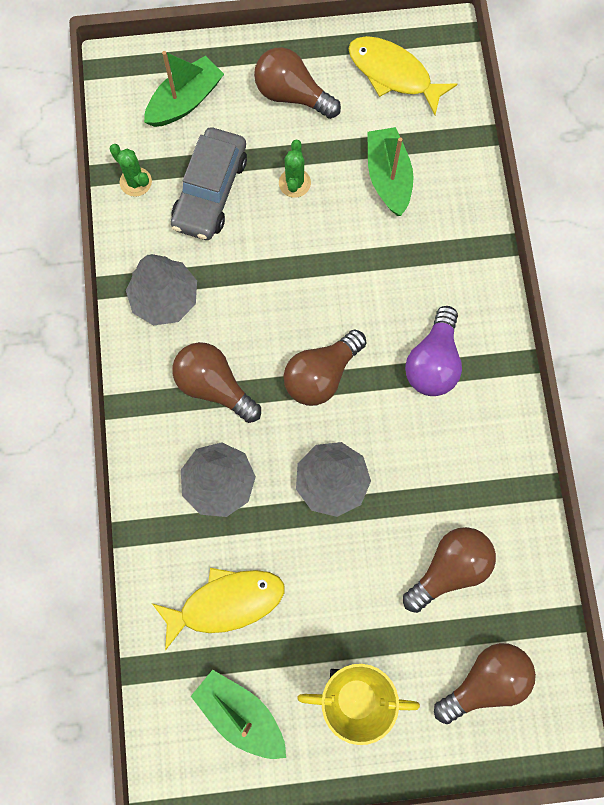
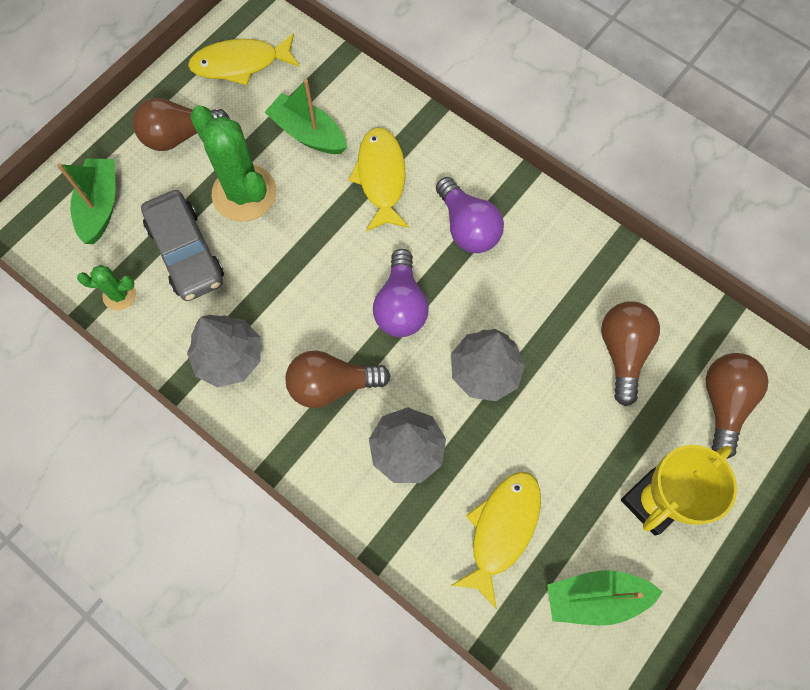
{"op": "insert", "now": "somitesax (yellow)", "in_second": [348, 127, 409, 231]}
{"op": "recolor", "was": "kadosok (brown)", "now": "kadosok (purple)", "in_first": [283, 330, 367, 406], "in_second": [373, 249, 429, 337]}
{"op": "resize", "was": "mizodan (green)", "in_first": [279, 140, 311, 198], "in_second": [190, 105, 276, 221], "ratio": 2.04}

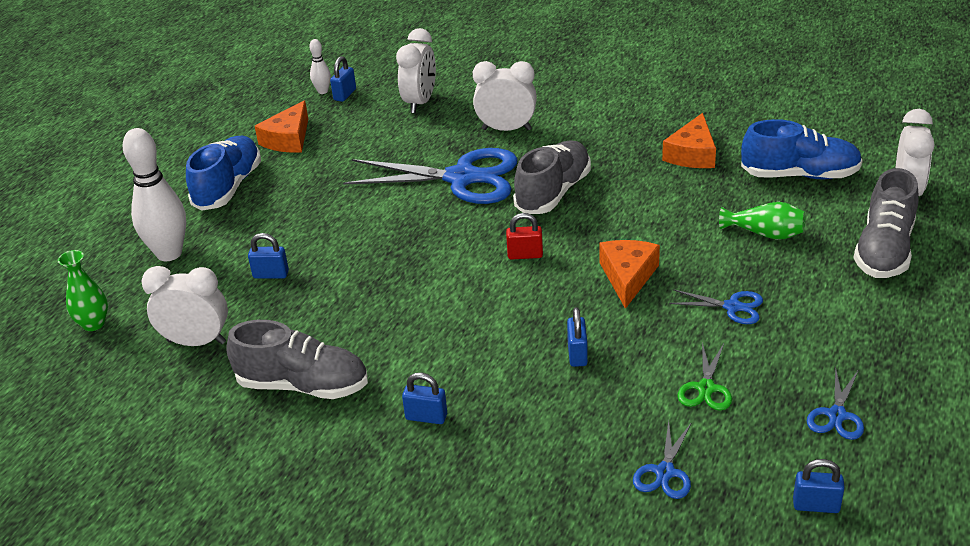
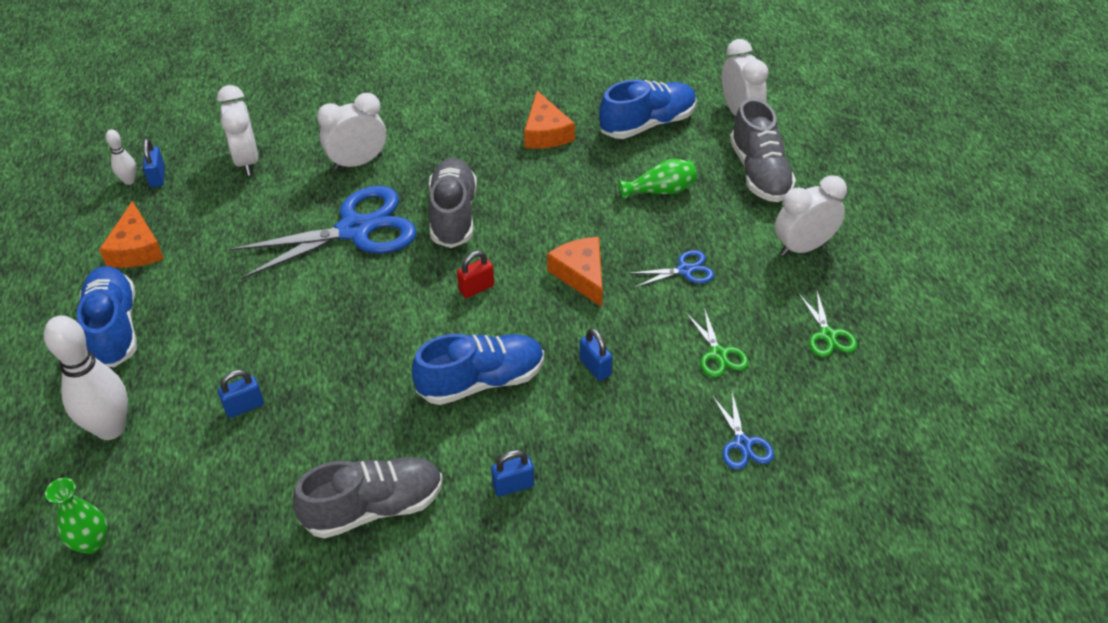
{"op": "delete", "was": "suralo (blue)", "in_first": [793, 459, 845, 513]}
{"op": "insert", "now": "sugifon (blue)", "in_second": [412, 334, 544, 405]}
{"op": "move", "was": "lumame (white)", "in_first": [141, 266, 228, 346], "in_second": [775, 175, 847, 256]}
{"op": "recolor", "was": "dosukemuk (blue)", "now": "dosukemuk (green)", "in_first": [807, 366, 864, 440], "in_second": [798, 291, 857, 357]}

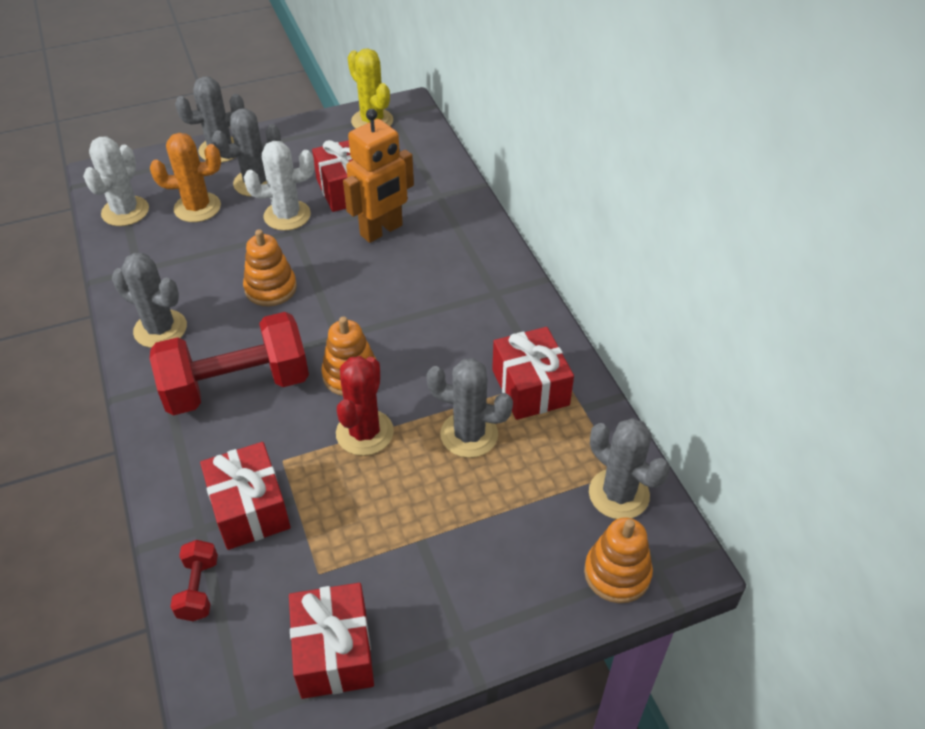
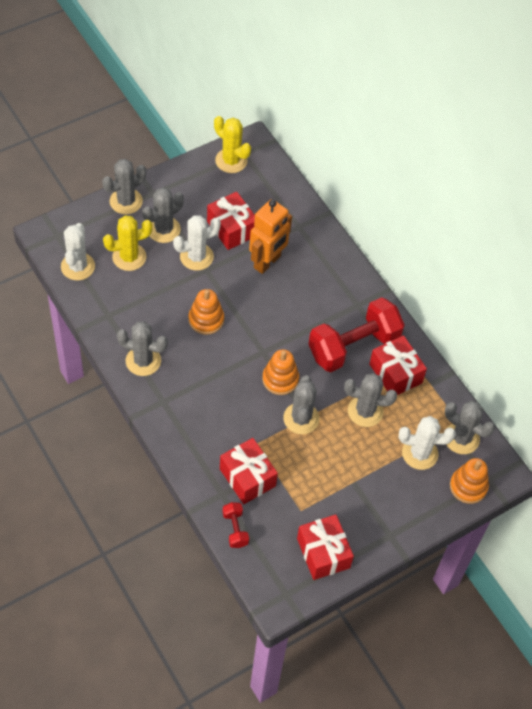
{"op": "insert", "now": "mizodan (white)", "in_second": [398, 416, 456, 470]}
{"op": "move", "was": "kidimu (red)", "in_first": [150, 312, 309, 415], "in_second": [309, 297, 404, 372]}
{"op": "recolor", "was": "mizodan (orange)", "now": "mizodan (yellow)", "in_first": [150, 133, 221, 222], "in_second": [103, 215, 153, 271]}
{"op": "recolor", "was": "mizodan (red)", "now": "mizodan (grey)", "in_first": [336, 356, 394, 456], "in_second": [283, 375, 320, 434]}

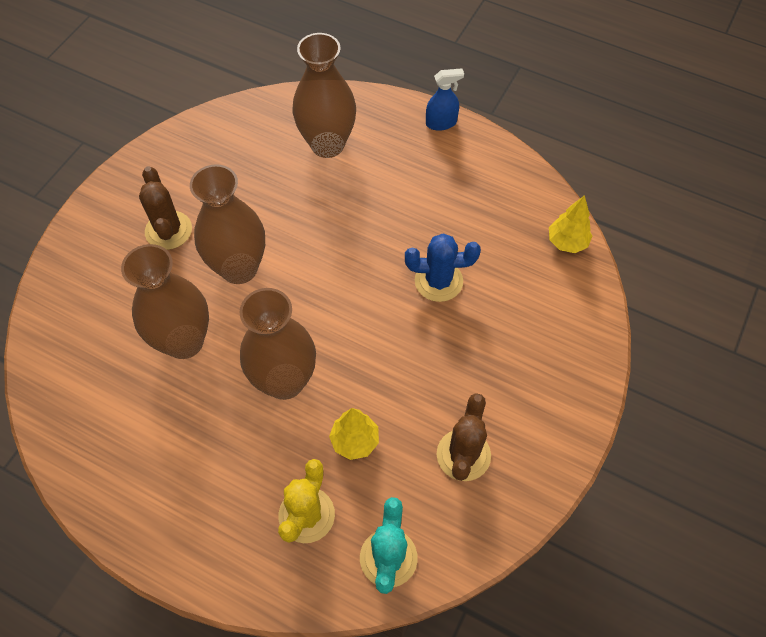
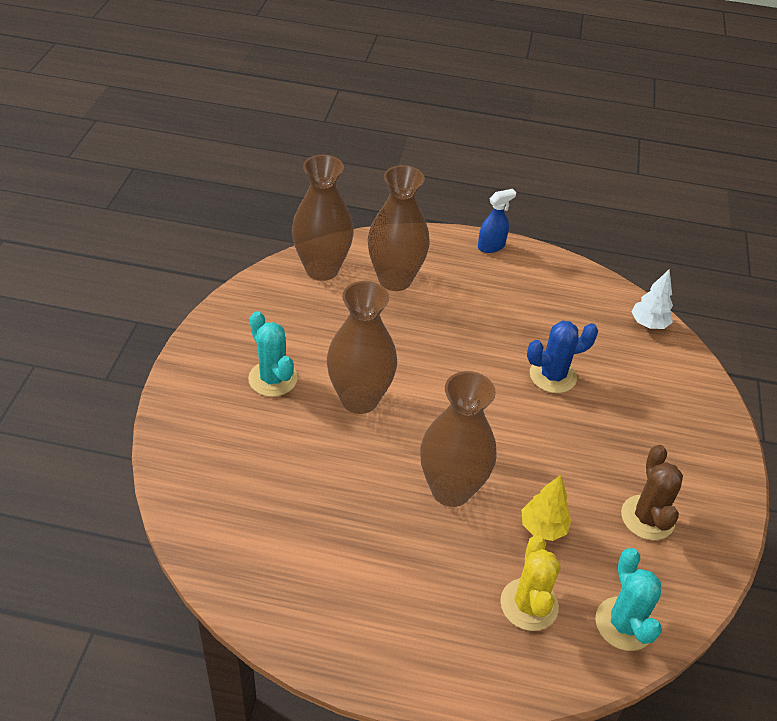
{"op": "move", "was": "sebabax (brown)", "in_first": [121, 244, 209, 359], "in_second": [292, 155, 354, 281]}
{"op": "recolor", "was": "mizodan (brown)", "now": "mizodan (turquoise)", "in_first": [139, 166, 192, 250], "in_second": [248, 311, 298, 397]}
{"op": "recolor", "was": "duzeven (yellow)", "now": "duzeven (white)", "in_first": [549, 195, 592, 253], "in_second": [632, 269, 673, 329]}

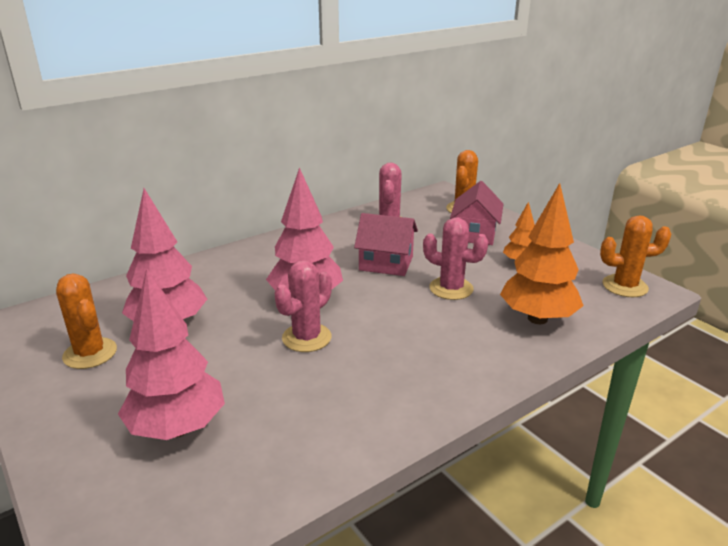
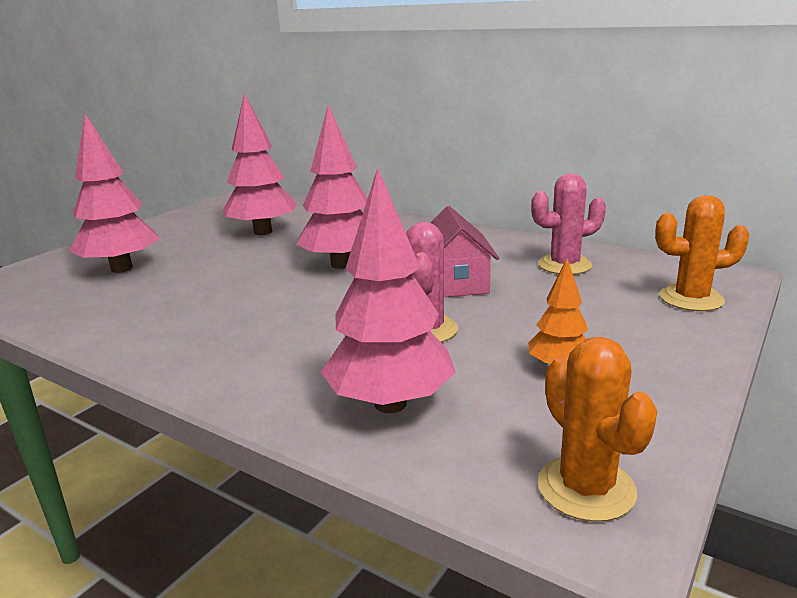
{"op": "delete", "was": "mizodan (orange)", "in_first": [56, 274, 117, 369]}
{"op": "delete", "was": "mizodan (pink)", "in_first": [274, 260, 332, 352]}
{"op": "delete", "was": "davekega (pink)", "in_first": [450, 181, 503, 245]}
{"op": "recolor", "was": "duzeven (orange)", "now": "duzeven (pink)", "in_first": [500, 183, 584, 324], "in_second": [321, 168, 456, 413]}

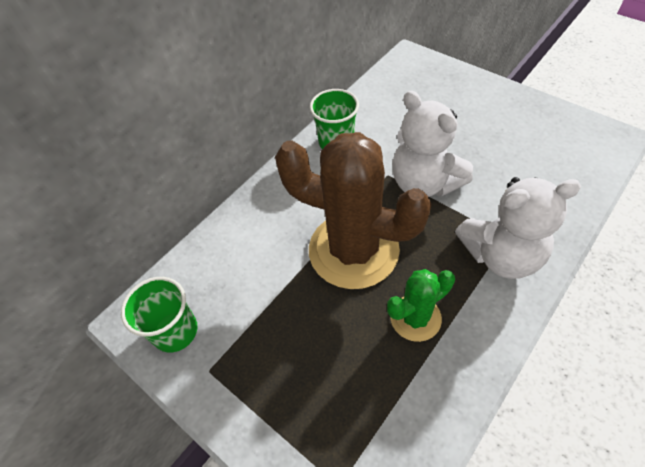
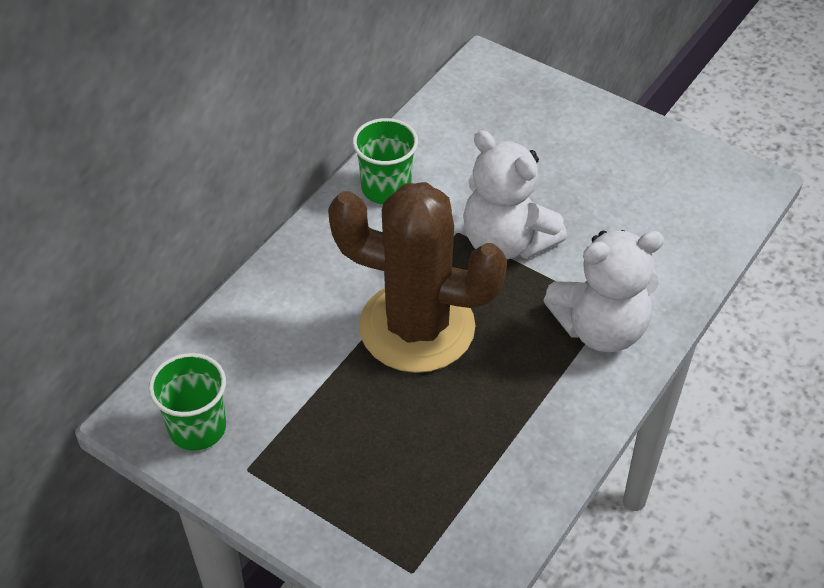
{"op": "delete", "was": "mizodan (green)", "in_first": [387, 269, 455, 342]}

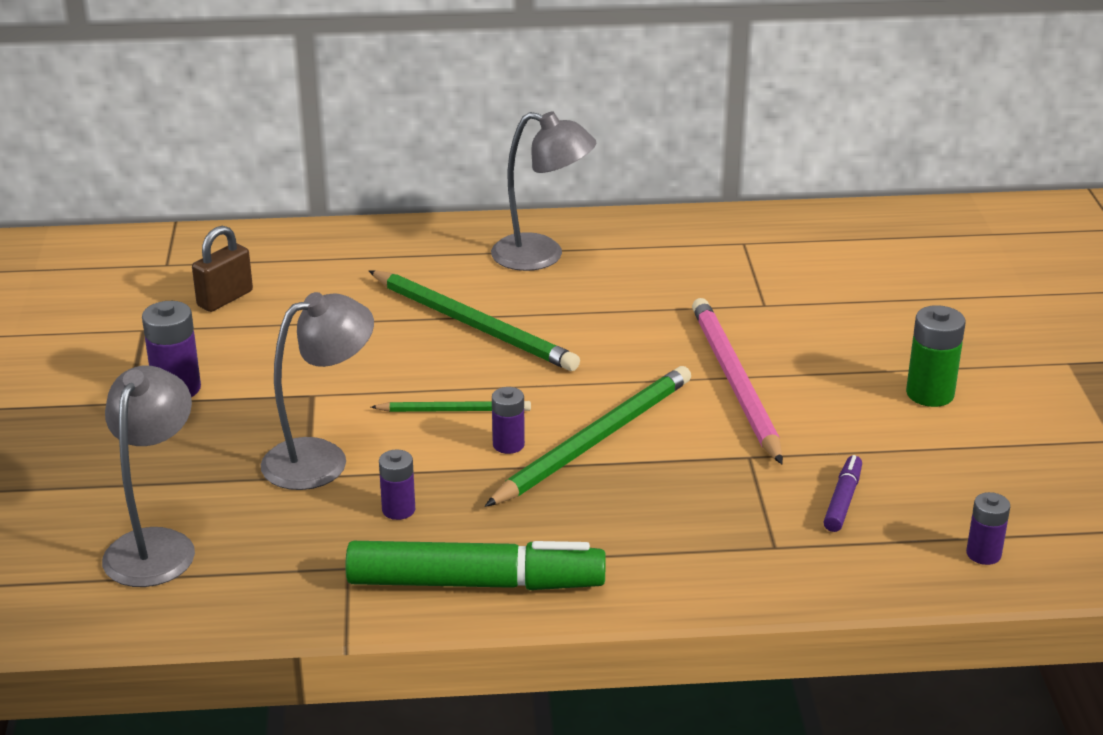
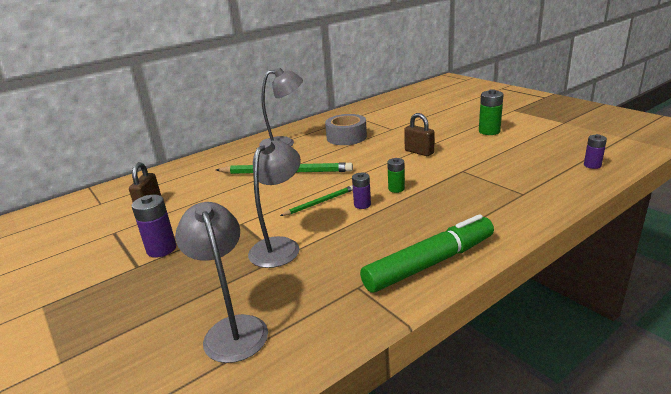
{"op": "delete", "was": "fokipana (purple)", "in_first": [379, 449, 415, 520]}
{"op": "delete", "was": "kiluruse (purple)", "in_first": [823, 455, 862, 532]}
{"op": "insert", "now": "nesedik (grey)", "in_second": [325, 114, 367, 145]}
{"op": "replace", "was": "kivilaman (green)", "now": "fokipana (green)", "in_first": [485, 366, 691, 507], "in_second": [387, 158, 405, 193]}
{"op": "replace", "was": "kivilaman (pink)", "now": "suralo (brown)", "in_first": [692, 298, 783, 464], "in_second": [404, 113, 435, 156]}

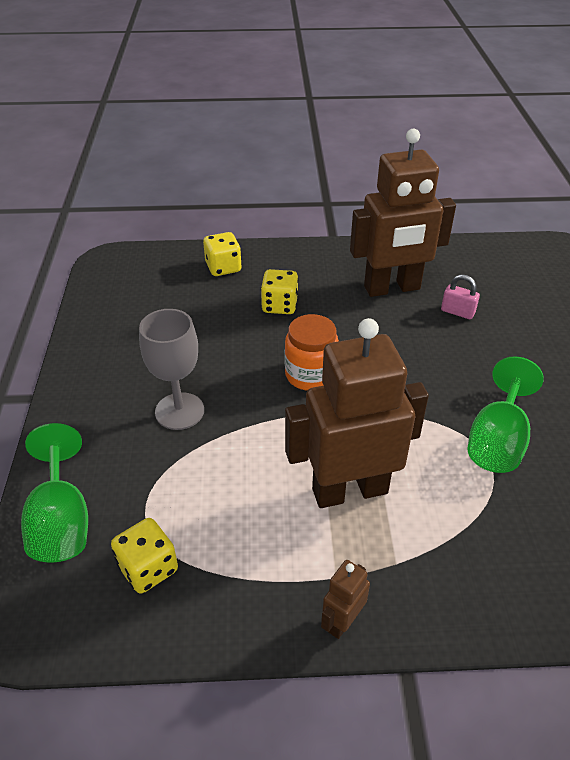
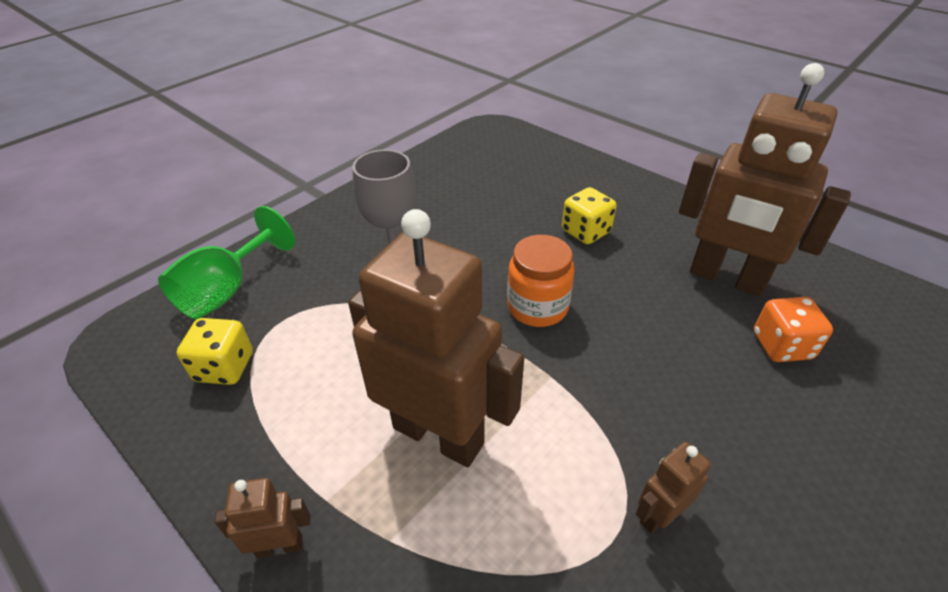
{"op": "delete", "was": "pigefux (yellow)", "in_first": [203, 232, 242, 276]}
{"op": "replace", "was": "suralo (pink)", "now": "pigefux (orange)", "in_first": [441, 274, 480, 319], "in_second": [753, 297, 833, 362]}
{"op": "replace", "was": "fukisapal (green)", "now": "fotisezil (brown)", "in_first": [468, 356, 544, 473], "in_second": [635, 442, 711, 534]}

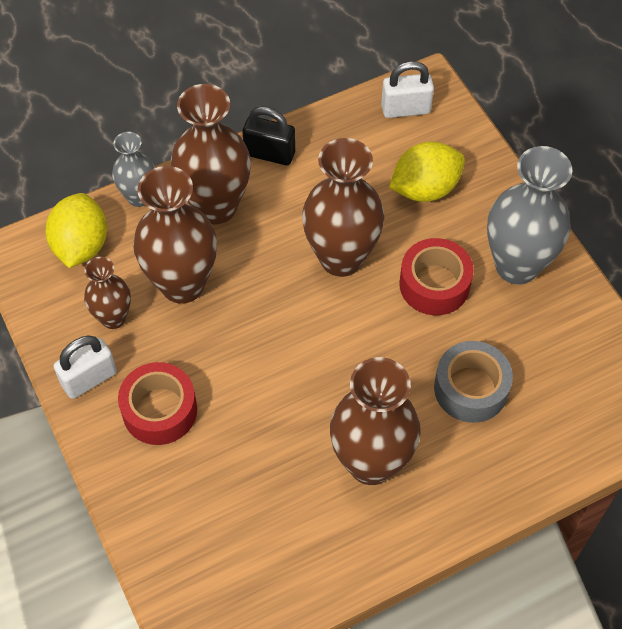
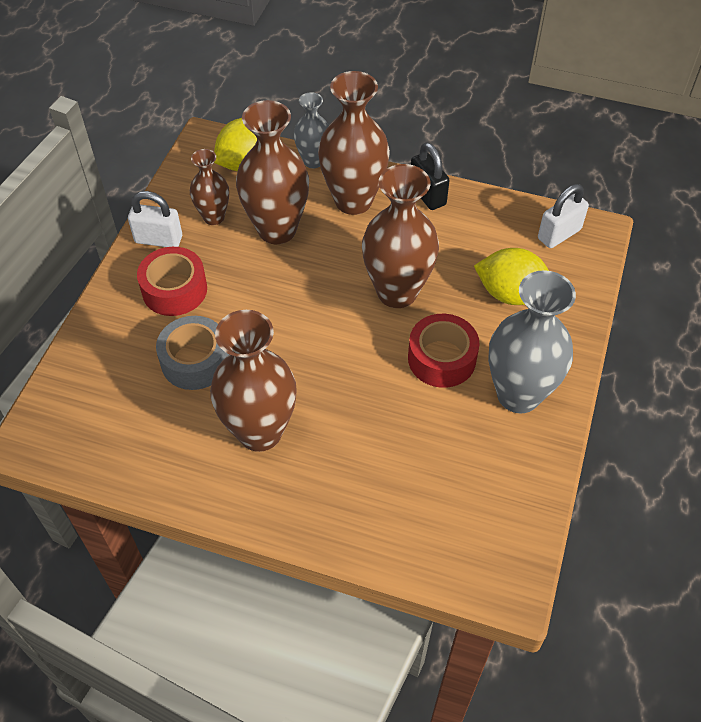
{"op": "move", "was": "nesedik (grey)", "in_first": [434, 341, 513, 423], "in_second": [156, 316, 229, 390]}
{"op": "rotate", "was": "suralo (white)", "in_first": [381, 61, 434, 118], "in_second": [538, 184, 589, 248], "clockwise": -75}

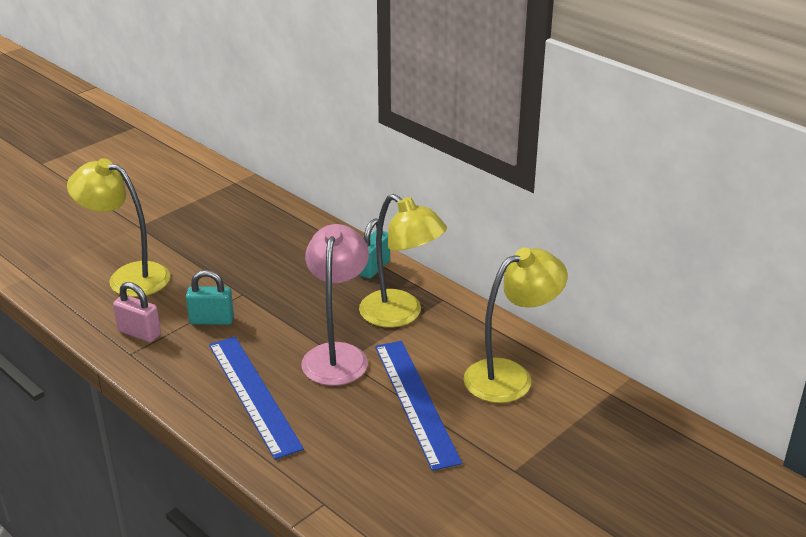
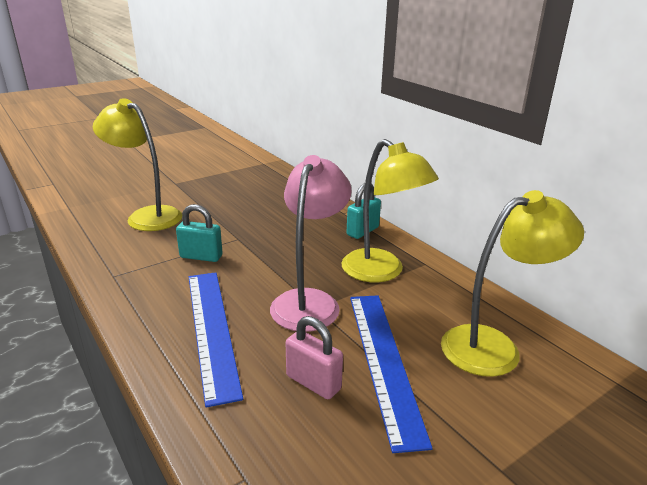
{"op": "move", "was": "suralo (pink)", "in_first": [113, 282, 161, 342], "in_second": [286, 316, 343, 399]}

